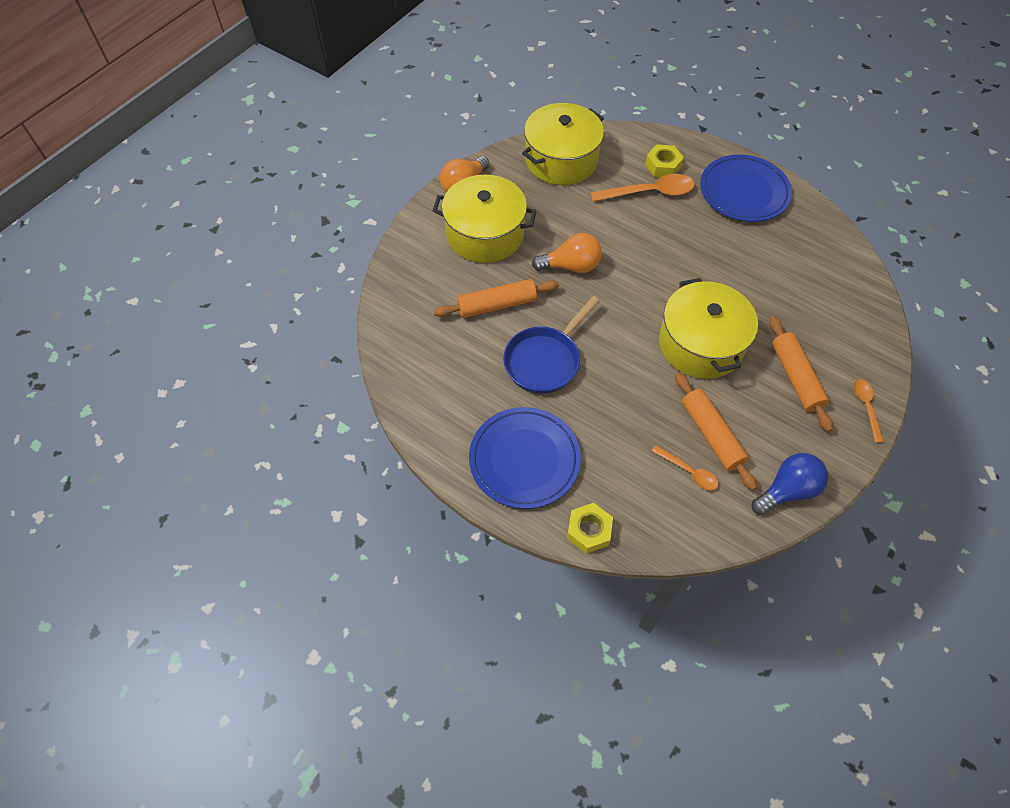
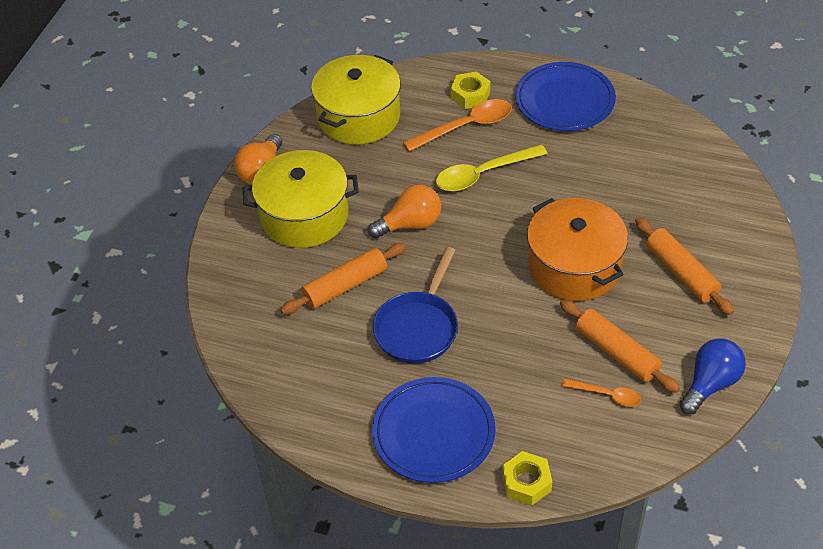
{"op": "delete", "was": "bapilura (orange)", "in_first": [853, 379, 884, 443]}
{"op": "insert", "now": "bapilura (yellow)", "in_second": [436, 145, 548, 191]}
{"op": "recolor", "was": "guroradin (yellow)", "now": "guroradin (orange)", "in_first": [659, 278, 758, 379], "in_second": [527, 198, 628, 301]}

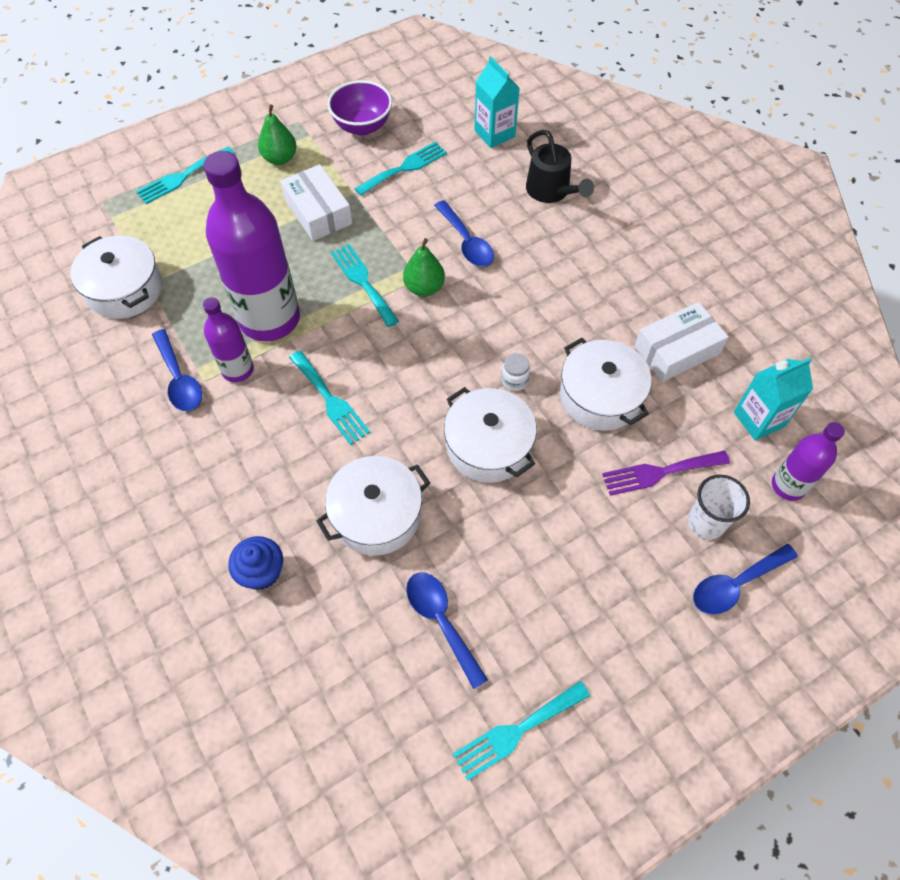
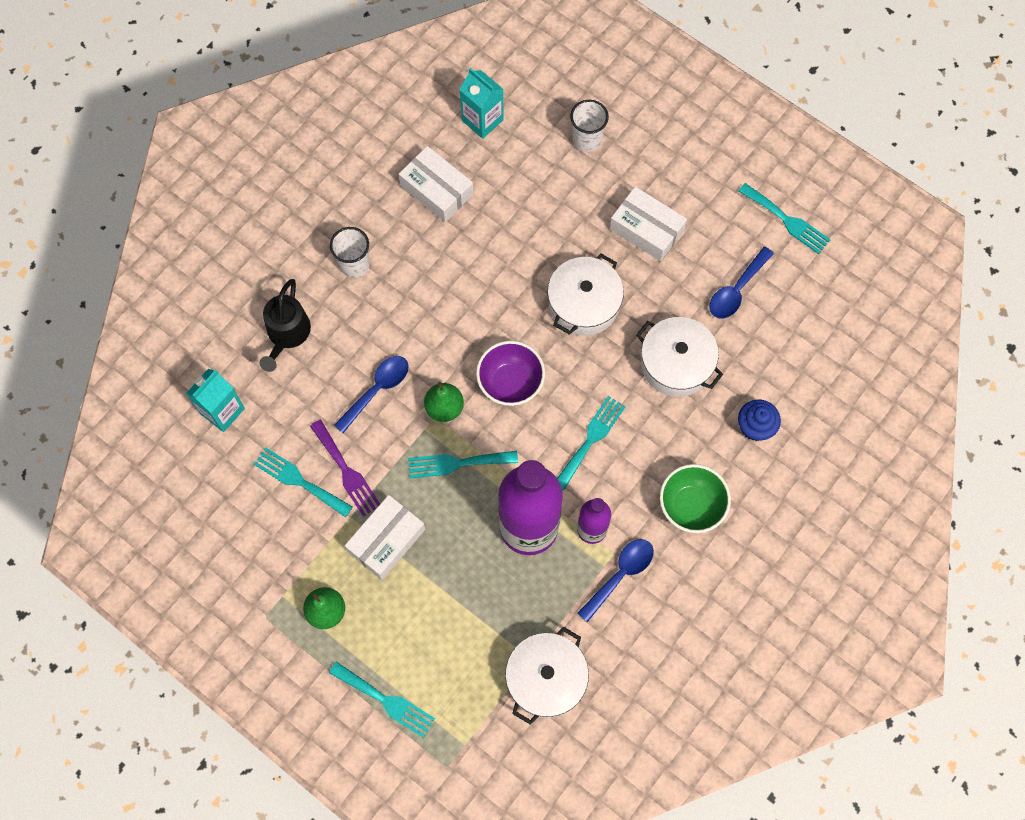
{"op": "delete", "was": "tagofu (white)", "in_first": [501, 353, 530, 391]}
{"op": "delete", "was": "guroradin (white)", "in_first": [560, 338, 651, 431]}
{"op": "delete", "was": "bapilura (blue)", "in_first": [693, 544, 798, 614]}
{"op": "delete", "was": "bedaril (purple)", "in_first": [772, 422, 845, 501]}
{"op": "insert", "now": "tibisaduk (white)", "in_second": [330, 227, 369, 278]}
{"op": "insert", "now": "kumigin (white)", "in_second": [610, 186, 687, 261]}
{"op": "insert", "now": "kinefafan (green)", "in_second": [660, 464, 731, 533]}
{"op": "move", "was": "kinefafan (purple)", "in_first": [327, 80, 392, 136], "in_second": [476, 341, 545, 406]}
{"op": "move", "was": "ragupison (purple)", "in_first": [602, 451, 730, 496], "in_second": [310, 420, 380, 516]}
{"op": "rotate", "was": "ragupison (turquoise)", "in_first": [331, 244, 399, 327], "in_second": [408, 451, 518, 478], "clockwise": 45}
{"op": "rotate", "was": "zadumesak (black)", "in_first": [526, 130, 594, 203], "in_second": [259, 279, 311, 372], "clockwise": 150}

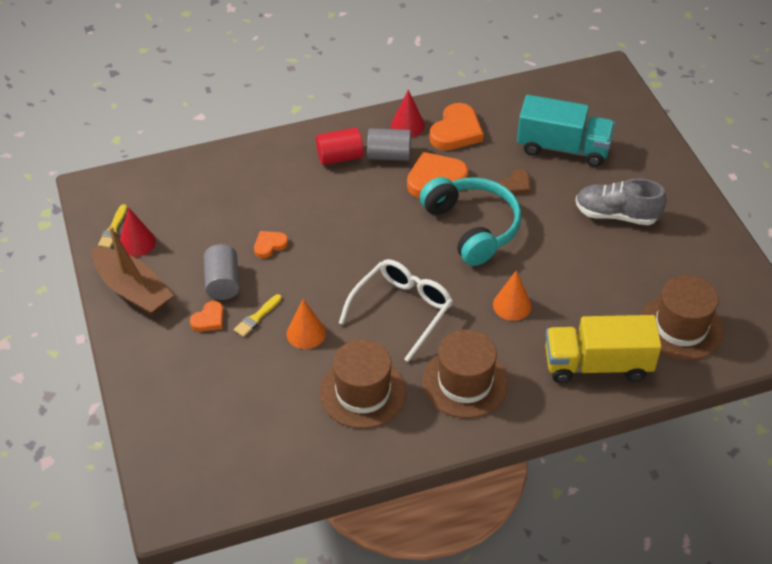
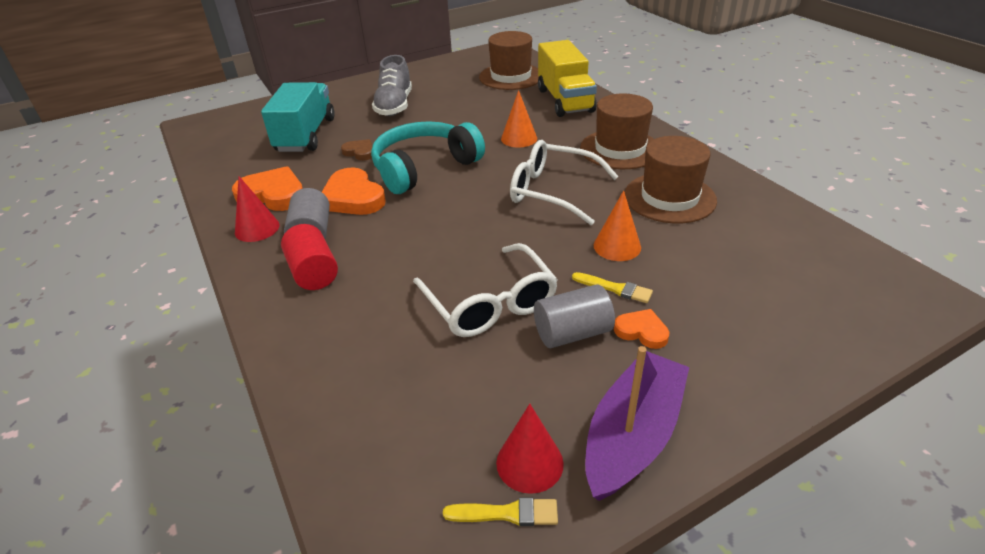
{"op": "replace", "was": "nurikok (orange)", "now": "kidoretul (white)", "in_first": [254, 231, 288, 258], "in_second": [413, 243, 558, 337]}
{"op": "recolor", "was": "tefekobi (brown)", "now": "tefekobi (purple)", "in_first": [92, 226, 174, 316], "in_second": [585, 346, 689, 501]}

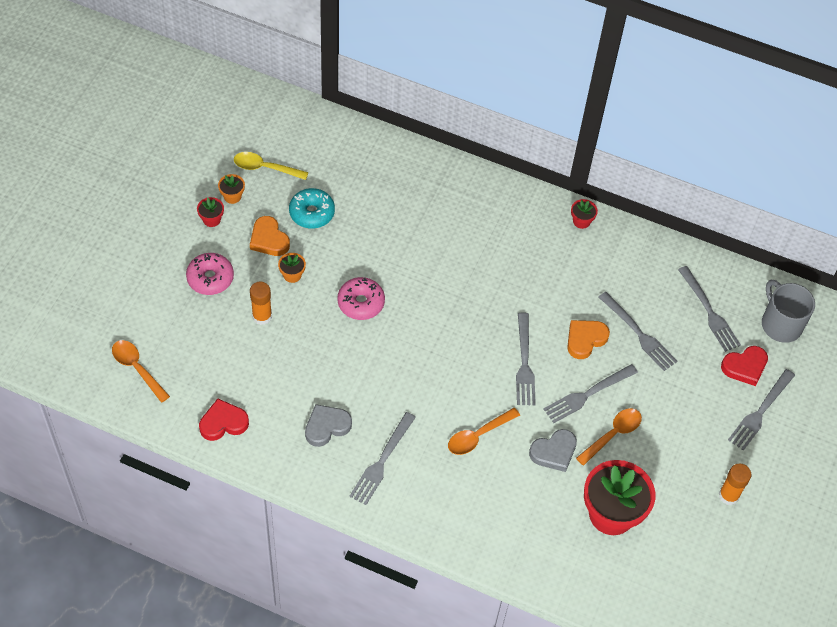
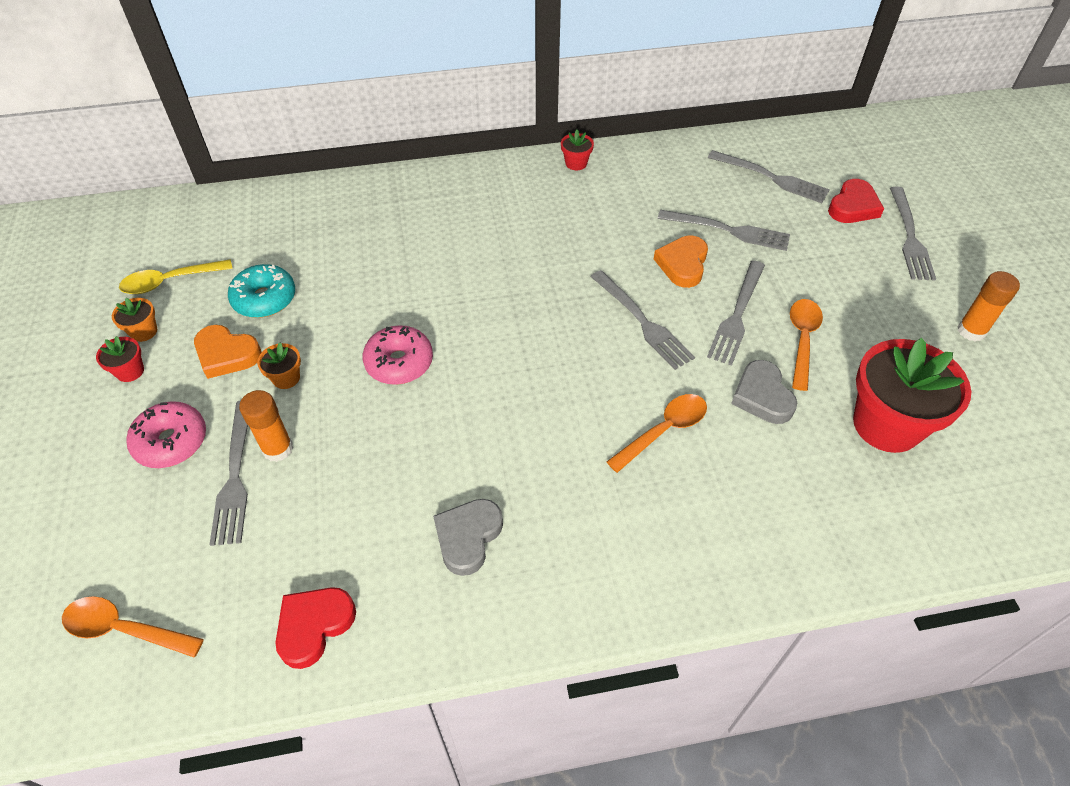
{"op": "delete", "was": "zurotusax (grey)", "in_first": [762, 280, 815, 343]}
{"op": "move", "was": "ragupison (grey)", "in_first": [349, 412, 416, 505], "in_second": [209, 400, 248, 546]}
{"op": "rotate", "was": "bapilura (orange)", "in_first": [448, 408, 520, 455], "in_second": [606, 394, 707, 473], "clockwise": -150}
{"op": "rotate", "was": "nurikok (grey)", "in_first": [529, 429, 577, 472], "in_second": [731, 360, 797, 424], "clockwise": 135}

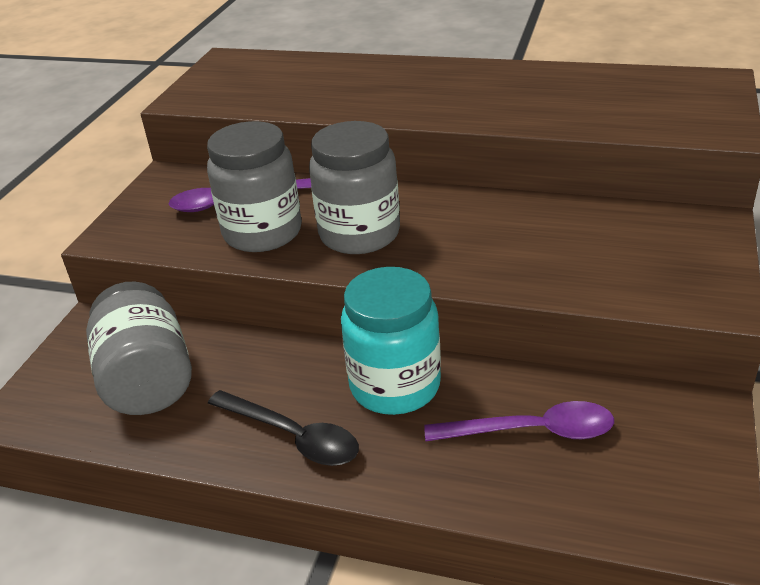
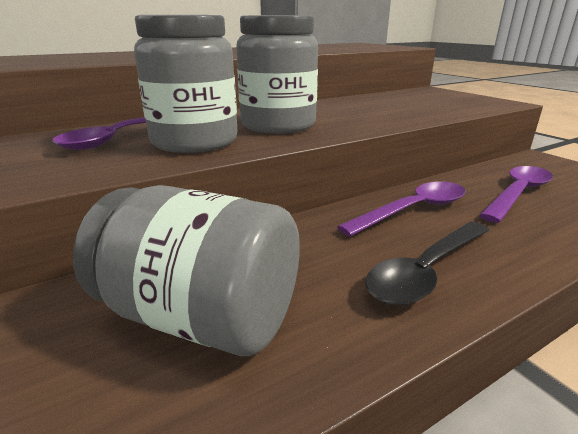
{"op": "replace", "was": "tagofu (turquoise)", "now": "bapilura (purple)", "in_first": [341, 267, 441, 415], "in_second": [337, 181, 465, 237]}
{"op": "rotate", "was": "bapilura (black)", "in_first": [208, 390, 359, 466], "in_second": [365, 222, 489, 305], "clockwise": 150}

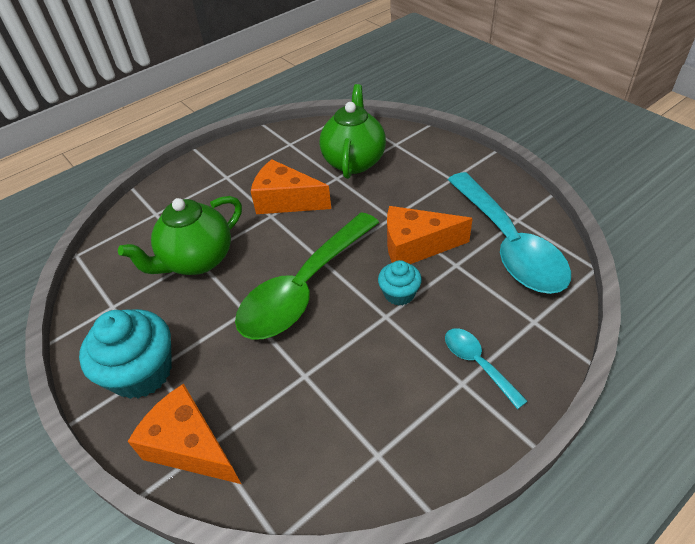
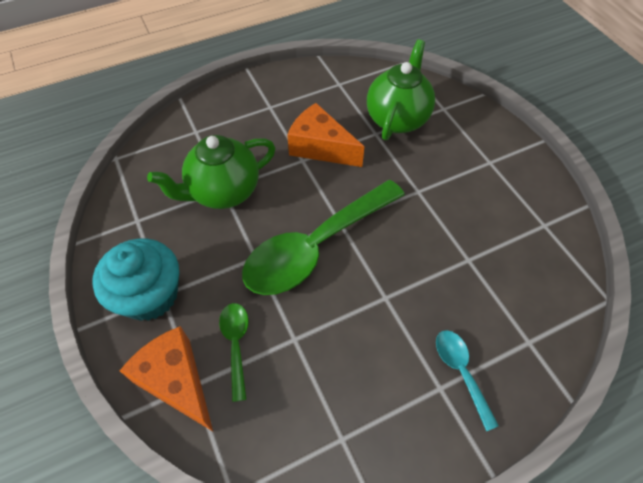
{"op": "delete", "was": "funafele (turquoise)", "in_first": [378, 260, 422, 306]}
{"op": "delete", "was": "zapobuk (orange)", "in_first": [387, 206, 473, 264]}
{"op": "delete", "was": "bapilura (turquoise)", "in_first": [448, 172, 571, 294]}
{"op": "insert", "now": "bapilura (green)", "in_second": [219, 303, 248, 402]}

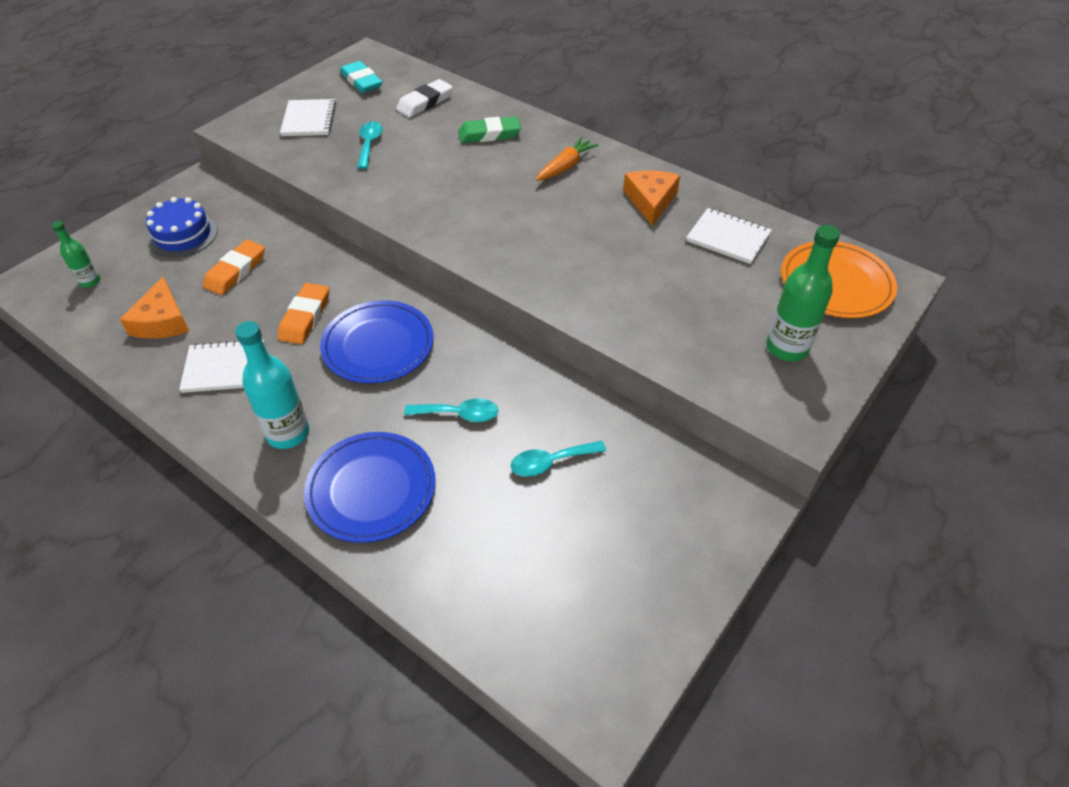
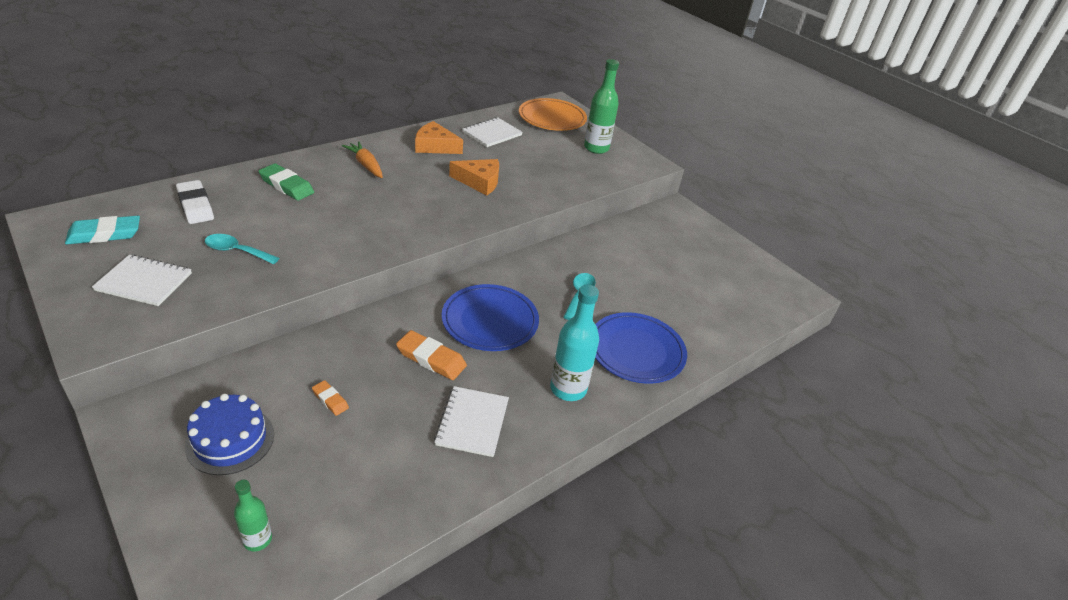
{"op": "delete", "was": "bapilura (turquoise)", "in_first": [511, 441, 606, 477]}
{"op": "move", "was": "zapobuk (orange)", "in_first": [120, 277, 189, 339], "in_second": [449, 159, 499, 195]}
{"op": "rotate", "was": "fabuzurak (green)", "in_first": [458, 116, 521, 143], "in_second": [259, 163, 314, 201], "clockwise": -60}
{"op": "resize", "was": "fabuzurak (orange)", "in_first": [203, 240, 265, 295], "in_second": [312, 380, 349, 416], "ratio": 0.56}

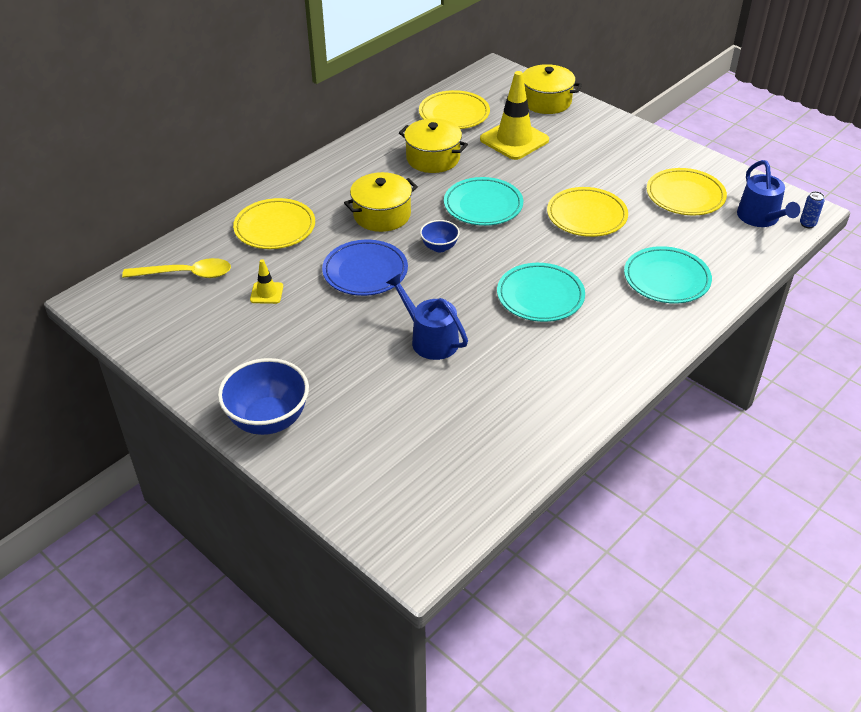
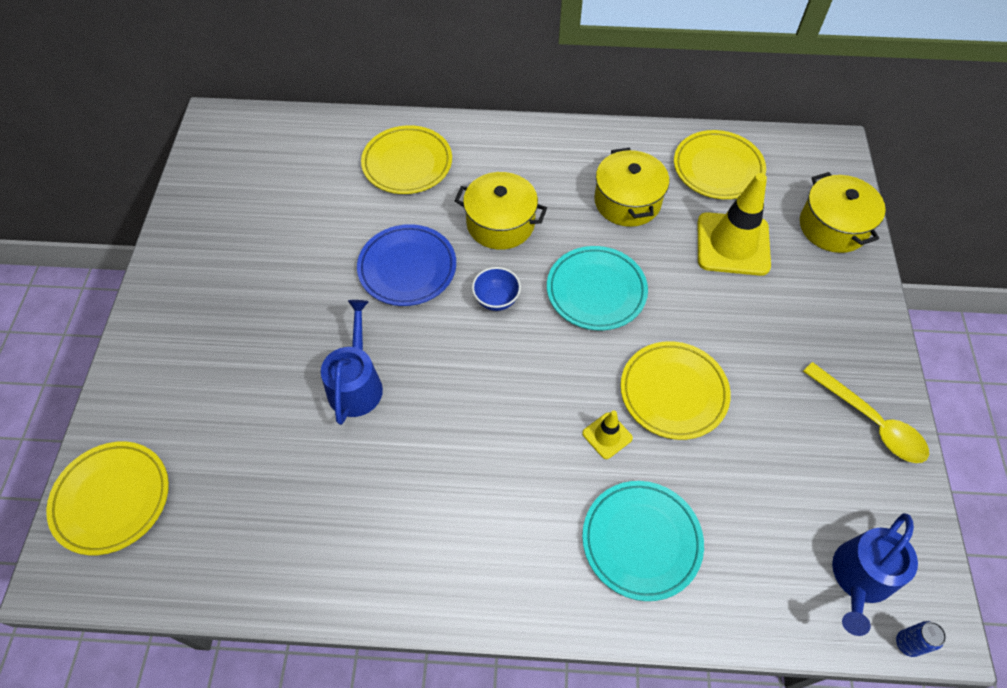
{"op": "delete", "was": "kinefafan (blue)", "in_first": [218, 358, 309, 435]}
{"op": "delete", "was": "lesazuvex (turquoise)", "in_first": [497, 263, 585, 322]}
{"op": "move", "was": "bapilura (yellow)", "in_first": [122, 258, 231, 278], "in_second": [803, 362, 929, 463]}
{"op": "move", "was": "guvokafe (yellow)", "in_first": [250, 259, 283, 304], "in_second": [582, 411, 633, 459]}
{"op": "move", "was": "lesazuvex (yellow)", "in_first": [647, 168, 727, 216], "in_second": [46, 442, 169, 555]}

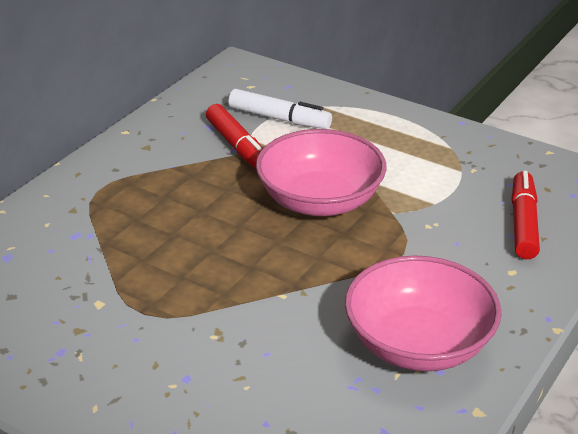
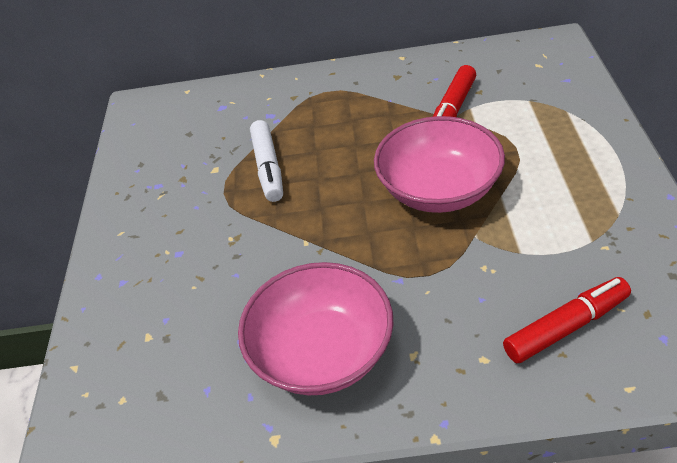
{"op": "move", "was": "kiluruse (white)", "in_first": [228, 89, 332, 129], "in_second": [250, 120, 283, 202]}

